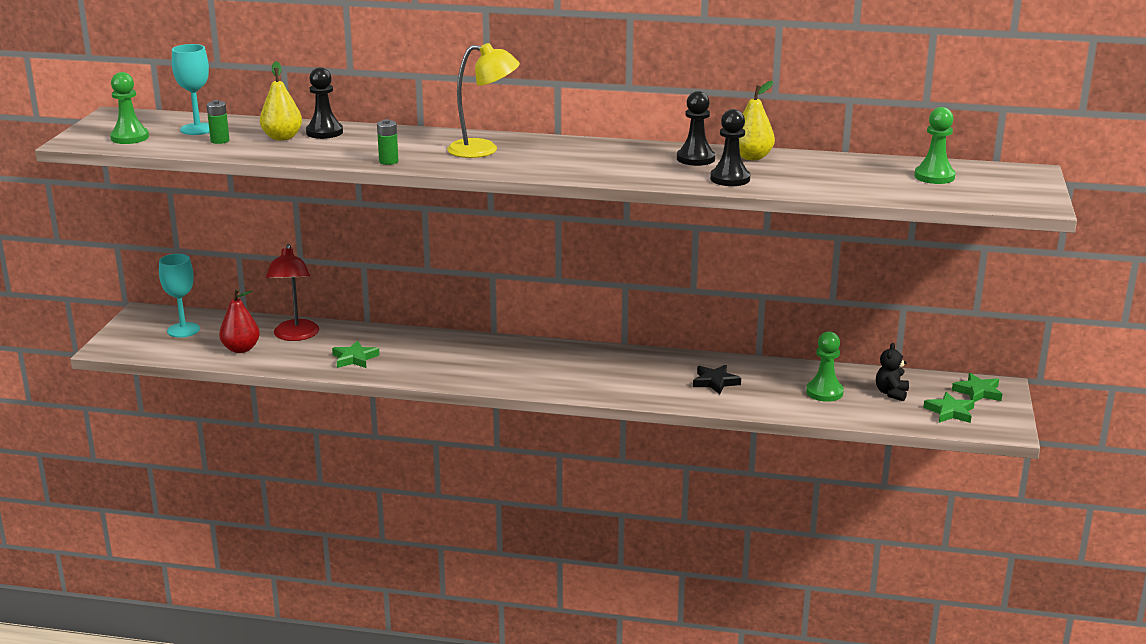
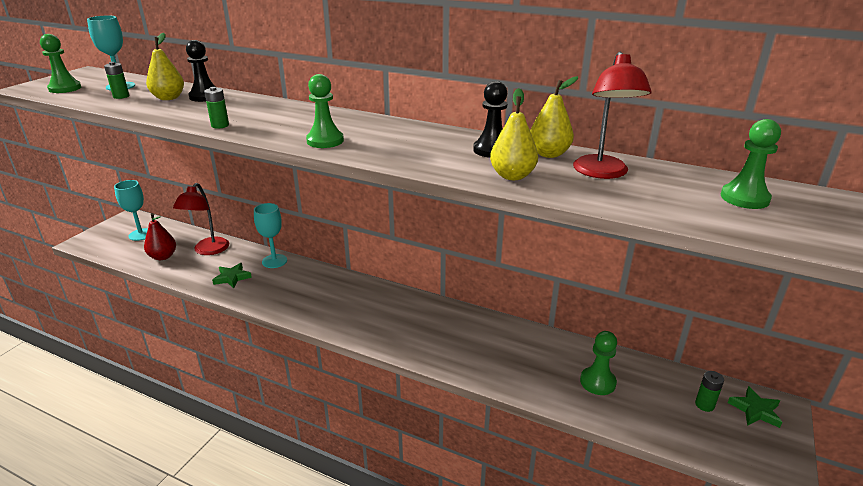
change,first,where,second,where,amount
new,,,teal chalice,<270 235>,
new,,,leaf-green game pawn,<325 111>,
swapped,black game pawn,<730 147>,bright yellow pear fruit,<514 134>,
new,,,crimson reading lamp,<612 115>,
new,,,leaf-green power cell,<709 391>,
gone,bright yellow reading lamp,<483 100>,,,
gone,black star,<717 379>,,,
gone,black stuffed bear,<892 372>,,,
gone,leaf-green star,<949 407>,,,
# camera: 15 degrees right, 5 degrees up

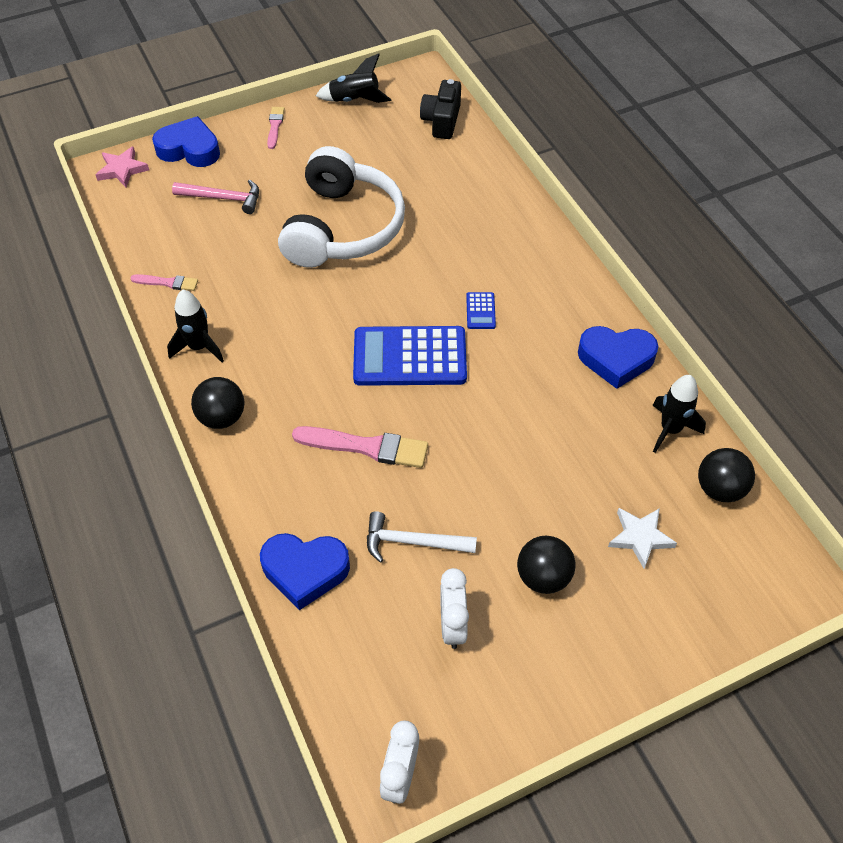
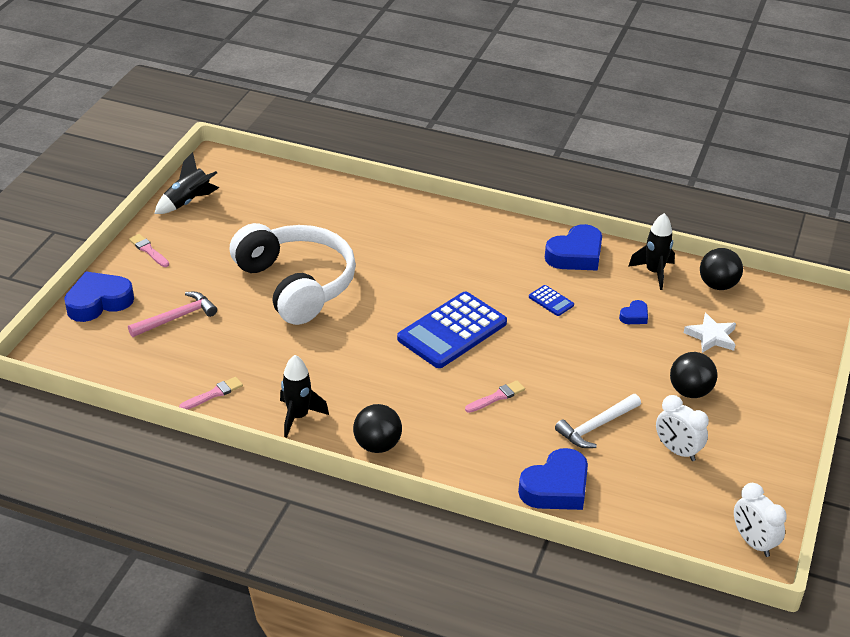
change,first,where,second,where,amount
scaled,rose-pink brush,<360 447>,,<495 396>,x0.55
shifted,blue adding machine,<481 310>,,<551 300>,
new,,,blue heart,<633 312>,
gone,rose-pink star,<122 166>,,,
gone,black compact camera,<440 109>,,,
# camera: 45 degrees left, 15 degrees down

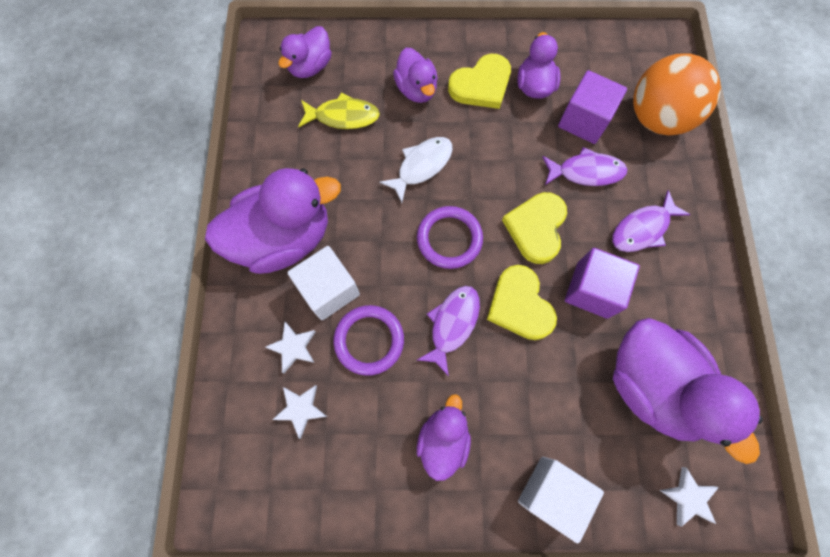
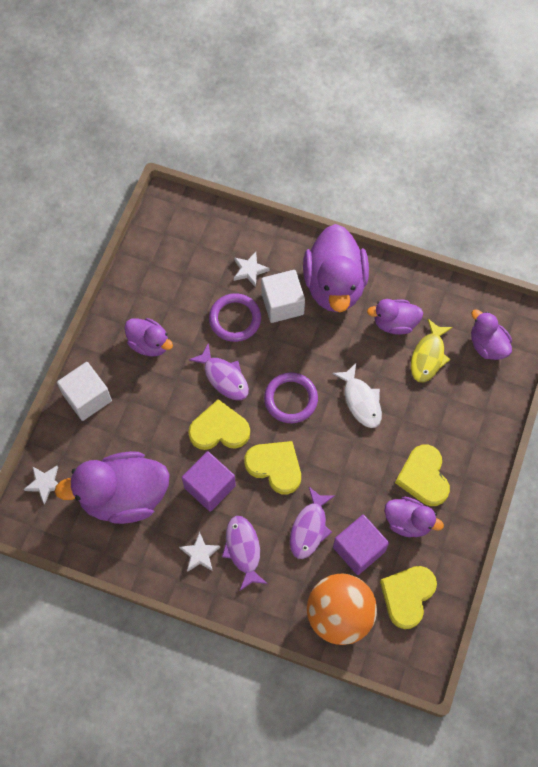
change,first,where,second,where,amount
shifted,snow-white star,<300 412>,,<199 552>,
shifted,royal purple duck,<415 75>,,<395 317>,
new,,,bright yellow heart,<408 597>,
# camera: 110 degrees right, 5 degrees down

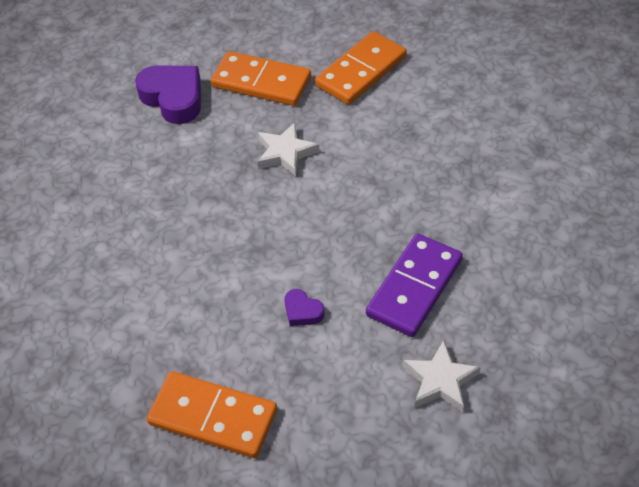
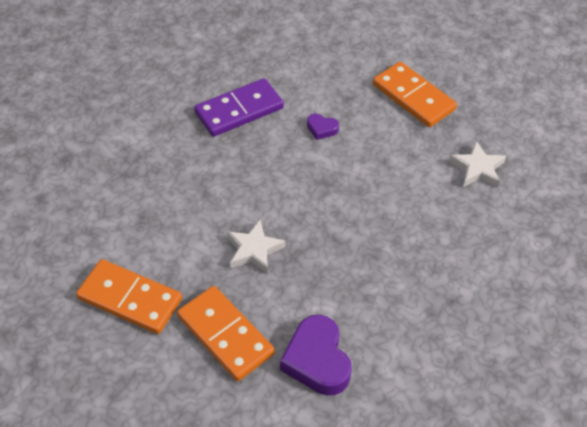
change,first,where,second,where,amount
rotated,orange domino,<361 68>,,<129 296>,45 degrees clockwise
rotated,royal purple heart,<304 307>,,<323 126>,135 degrees clockwise
shifted,snow-white star,<442 376>,,<477 164>,
# camera: 155 degrees left, 0 degrees up

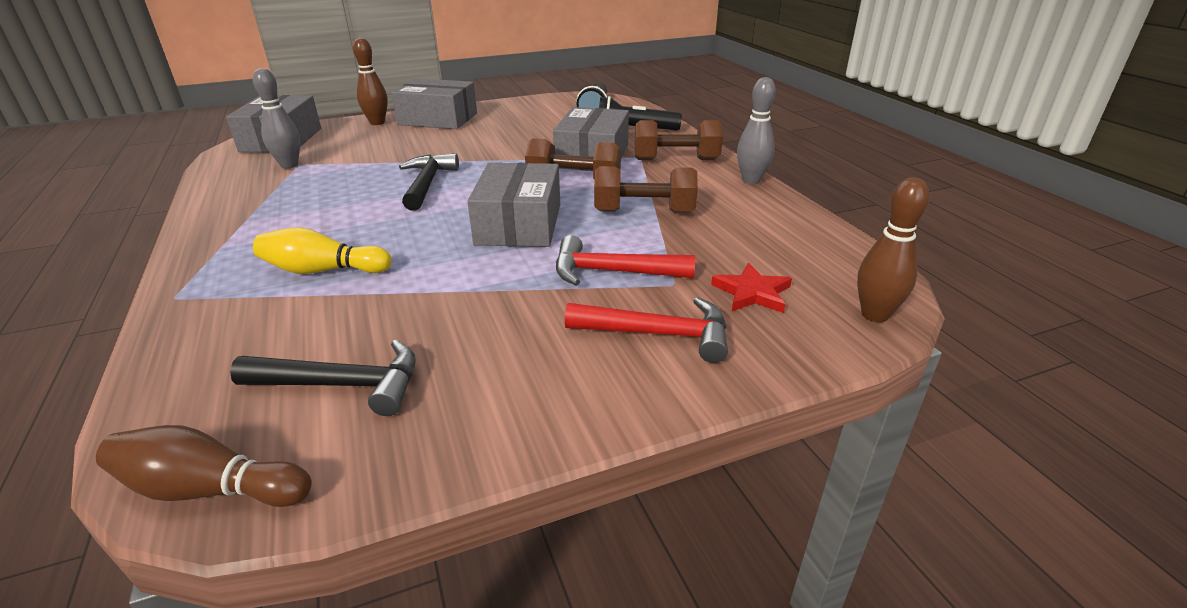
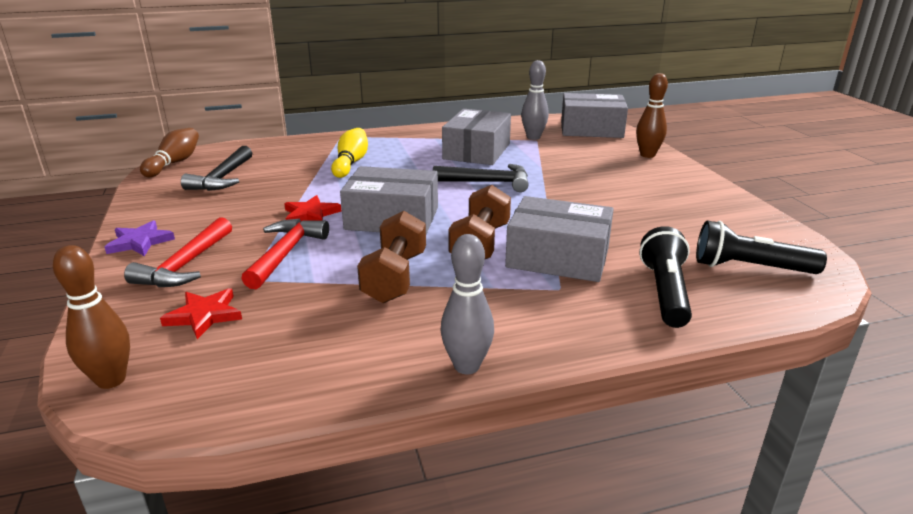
change,first,where,second,where,amount
new,,,royal purple star,<140 238>,
new,,,crimson star,<312 208>,
shifted,gray box,<434 103>,,<476 137>,
gone,dark brown dumbbell,<679 140>,,,
# camera: 95 degrees right, 5 degrees down

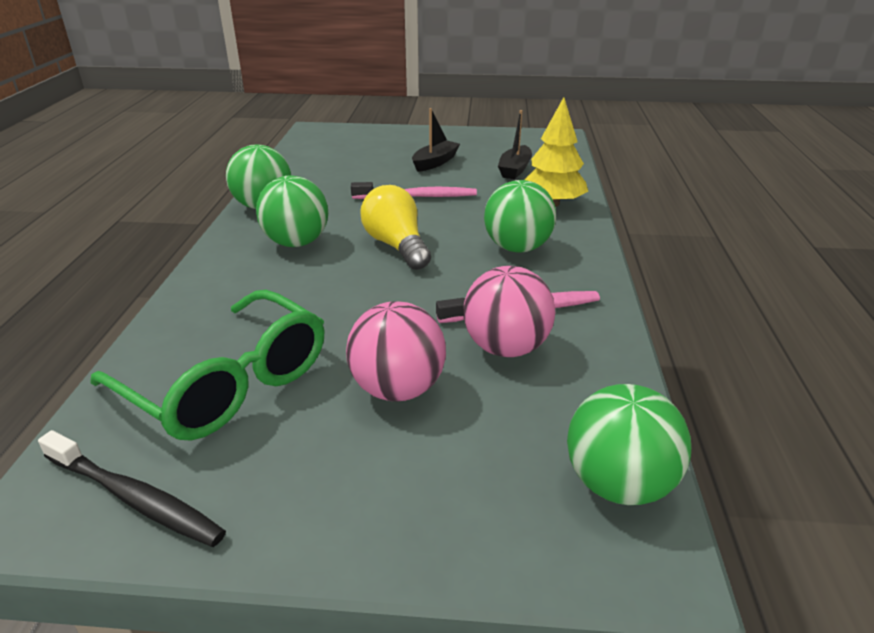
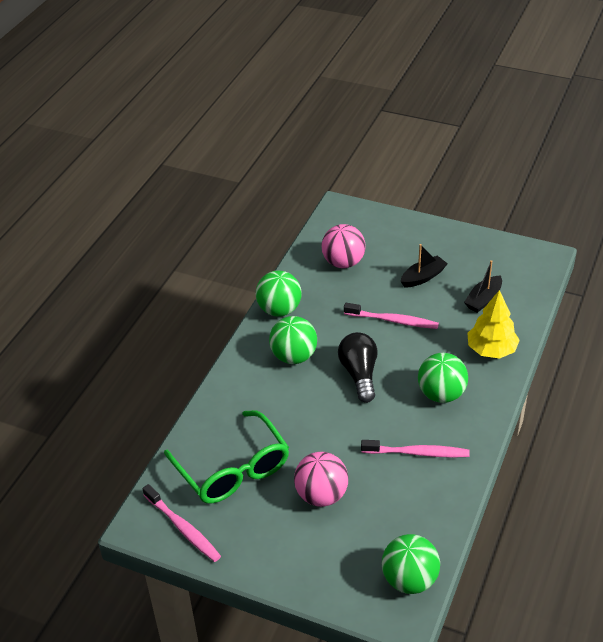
change,first,where,second,where,amount
repainted,black tooth brush,<132 488>,rose-pink tooth brush,<182 523>,
shifted,rose-pink ball,<509 311>,,<343 246>,
repainted,bright yellow bulb,<395 227>,black bulb,<358 367>,
# camera: 20 degrees right, 10 degrees up

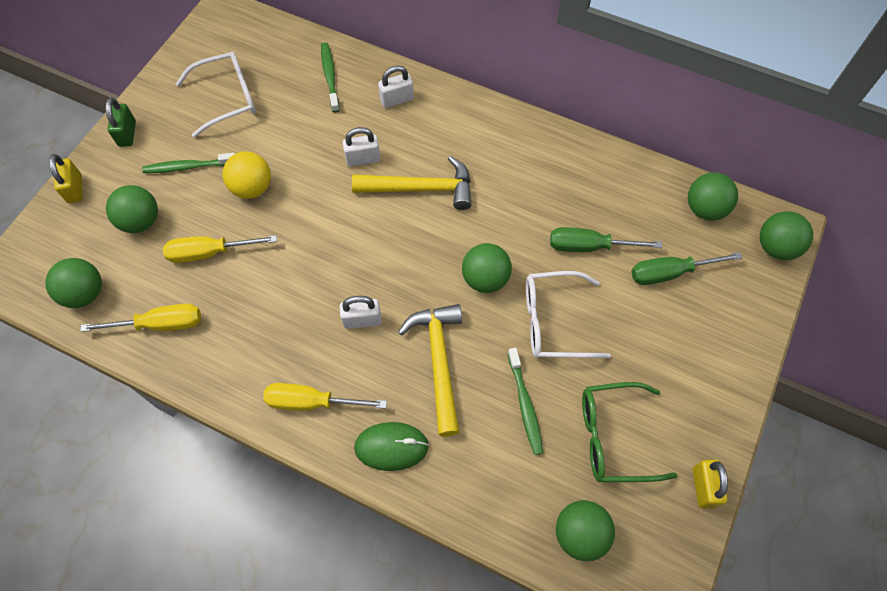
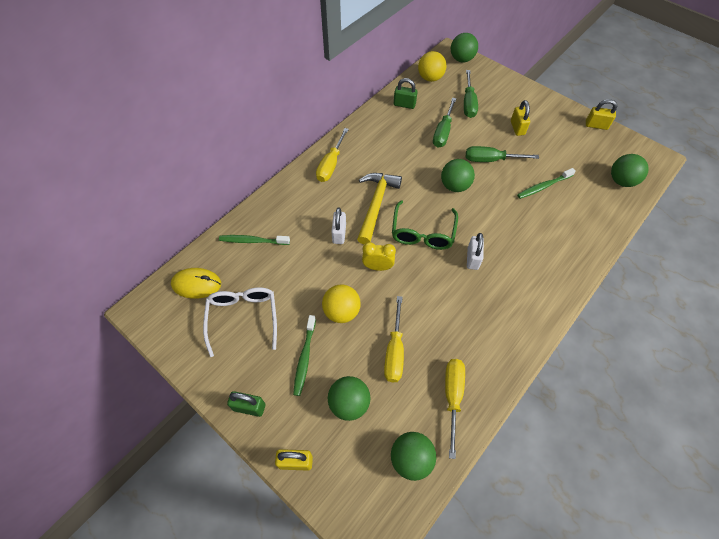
change,first,where,second,where,amount
new,,,bright yellow computer mouse,<196 283>,
shifted,bright yellow screwdriver,<325 396>,,<332 155>,
new,,,bright yellow bedside clock,<379 256>,
shifted,leaf-green eyeglasses,<629 432>,,<425 225>,
new,,,leaf-green small lock,<406 93>,
repainted,leaf-green ball,<713 196>,bright yellow ball,<432 66>,
swapped,snow-white eyeglasses,<568 314>,leaf-green screwdriver,<502 154>,
new,,,bright yellow small lock,<520 118>,
rotated,leaf-green tooth brush,<525 401>,,<546 183>,150 degrees clockwise
gone,leaf-green computer mouse,<391 446>,,,
gone,snow-white small lock,<396 86>,,,
gone,bright yellow carpenter's hammer,<430 370>,,,
# camera: 75 degrees left, 5 degrees down

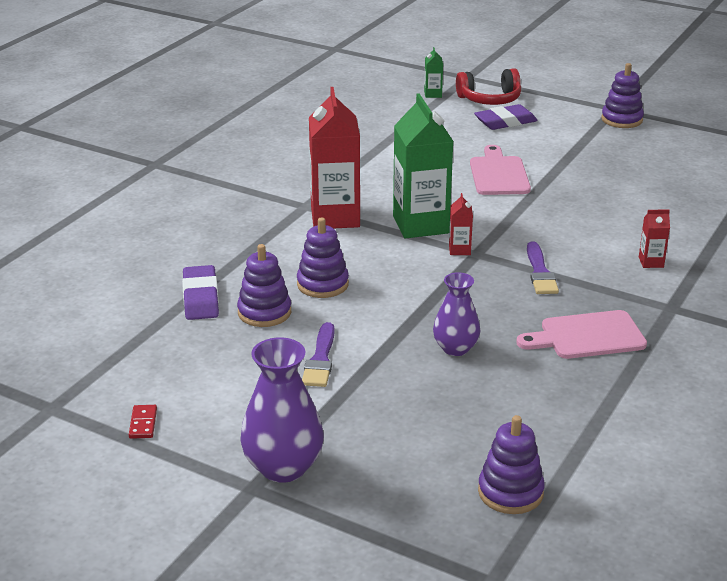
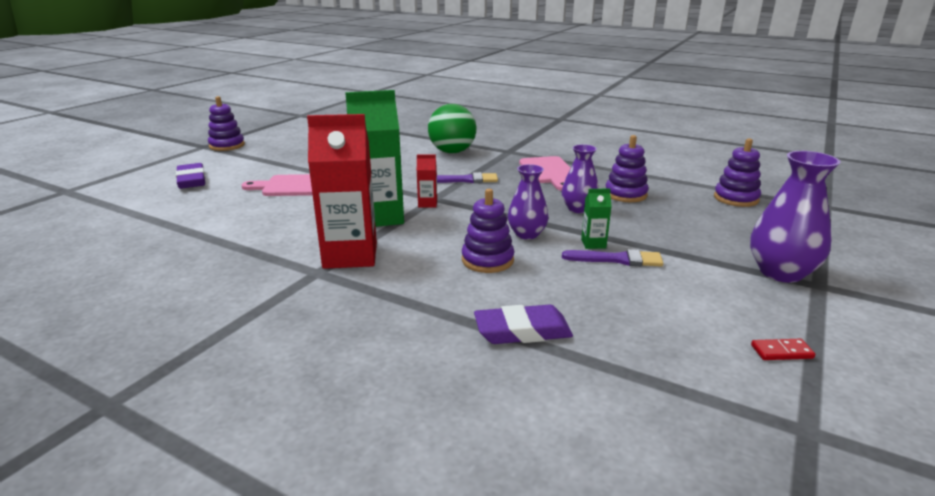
change,first,where,second,where,amount
swapped,crimson milk carton,<654 238>,leaf-green ball,<452 128>,
new,,,royal purple tall vase,<528 201>,
shifted,leaf-green milk carton,<433 72>,,<596 219>,
shifted,royal purple stacking rings,<264 285>,,<627 168>,
gone,crimson over-ear headphones,<488 86>,,,
# camera: 90 degrees left, 5 degrees down

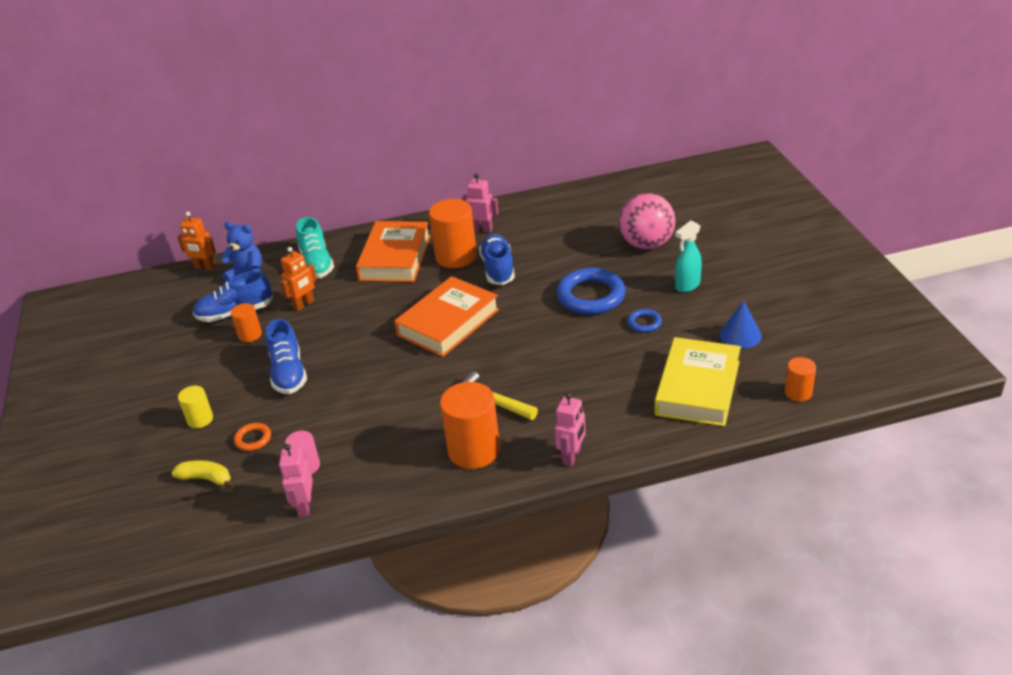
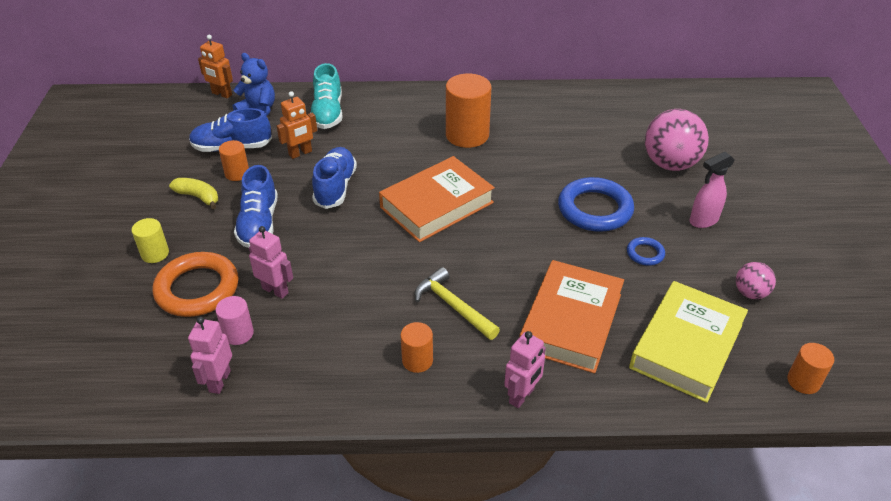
change,first,where,second,where,amount
scaled,orange torus,<252 437>,,<195 284>,x2.10
shifted,bright yellow banana,<201 474>,,<193 193>,
shifted,rose-pink robot,<480 203>,,<271 262>,
shifted,blue sneaker,<497 259>,,<334 178>,
scaled,orange cylinder shape,<470 425>,,<416 347>,x0.53
shifted,orange hardcover,<393 251>,,<572 316>,
repainted,teal spray bottle,<688 256>,rose-pink spray bottle,<712 190>,
swapped,blue solid cone,<741 324>,rose-pink ball,<756 280>,
# camera: 10 degrees right, 5 degrees up

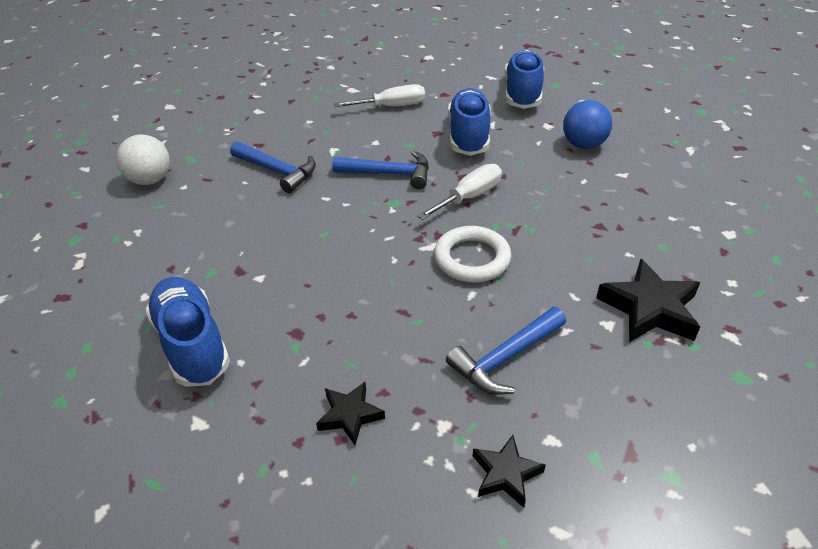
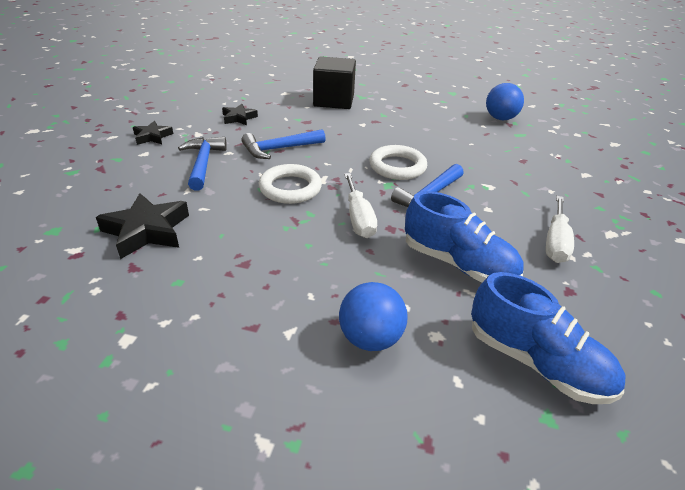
change,first,where,second,where,amount
shifted,blue carpenter's hammer,<273 167>,,<283 144>,
swapped,blue sneaker,<187 332>,black cube,<334 82>,
new,,,snow-white torus,<398 162>,
repainted,snow-white ball,<143 159>,blue ball,<505 101>,
# camera: 120 degrees right, 5 degrees down

